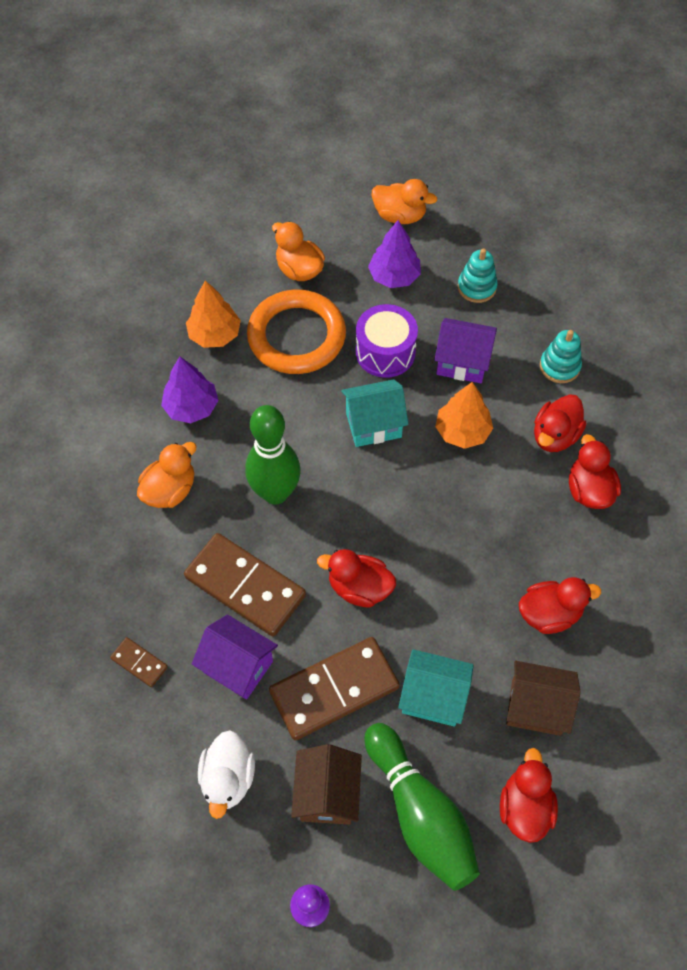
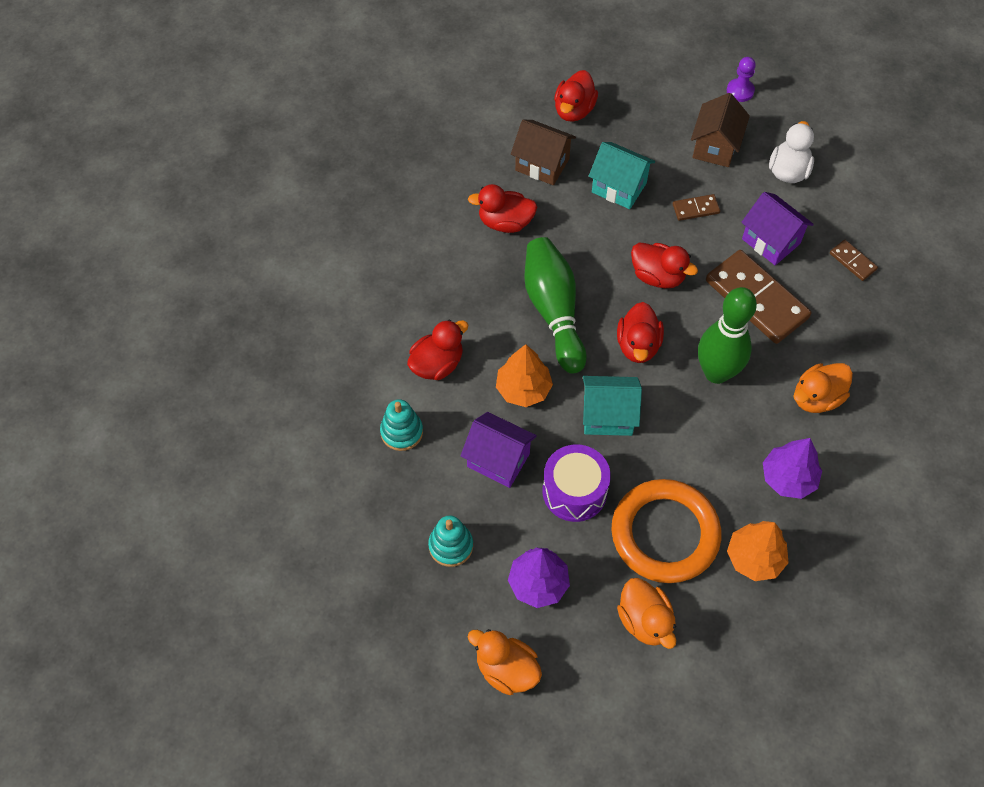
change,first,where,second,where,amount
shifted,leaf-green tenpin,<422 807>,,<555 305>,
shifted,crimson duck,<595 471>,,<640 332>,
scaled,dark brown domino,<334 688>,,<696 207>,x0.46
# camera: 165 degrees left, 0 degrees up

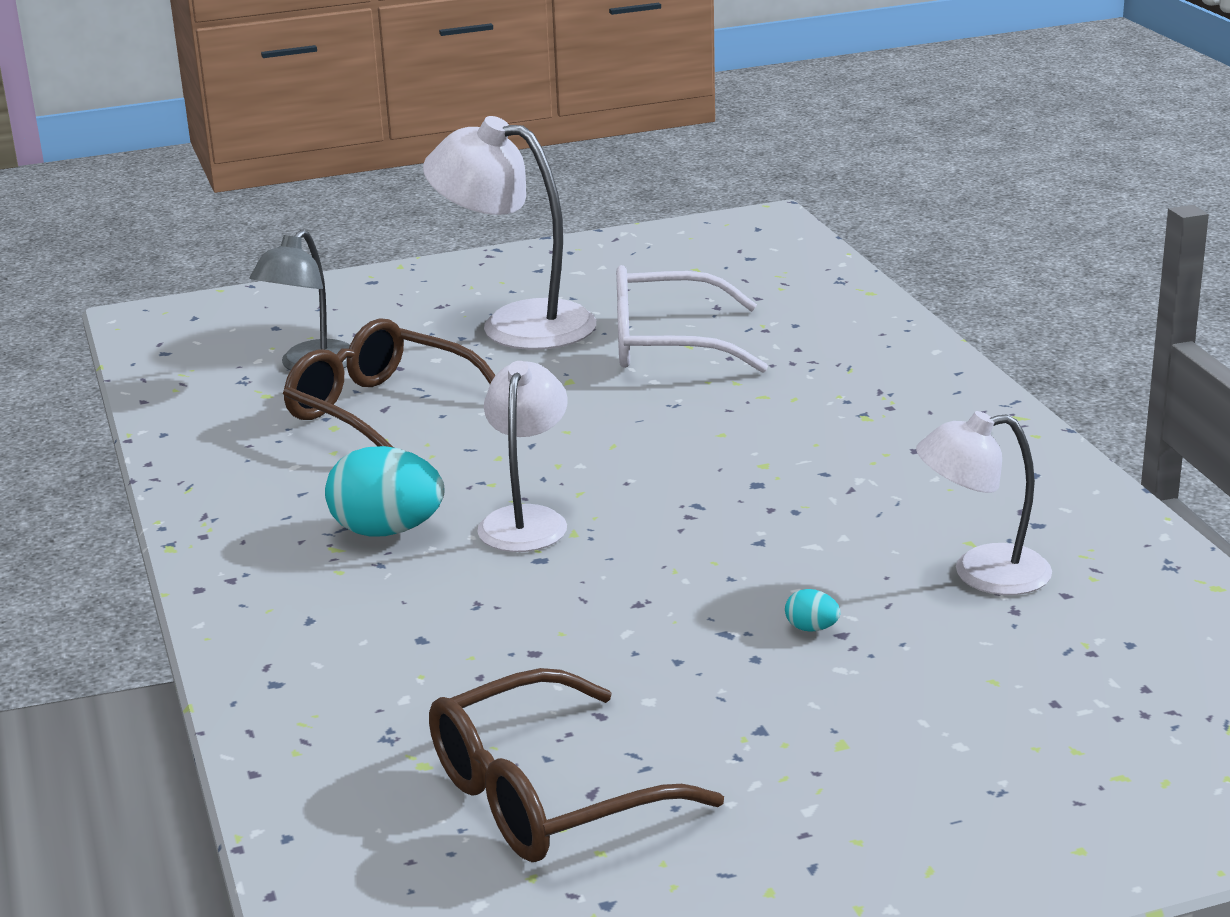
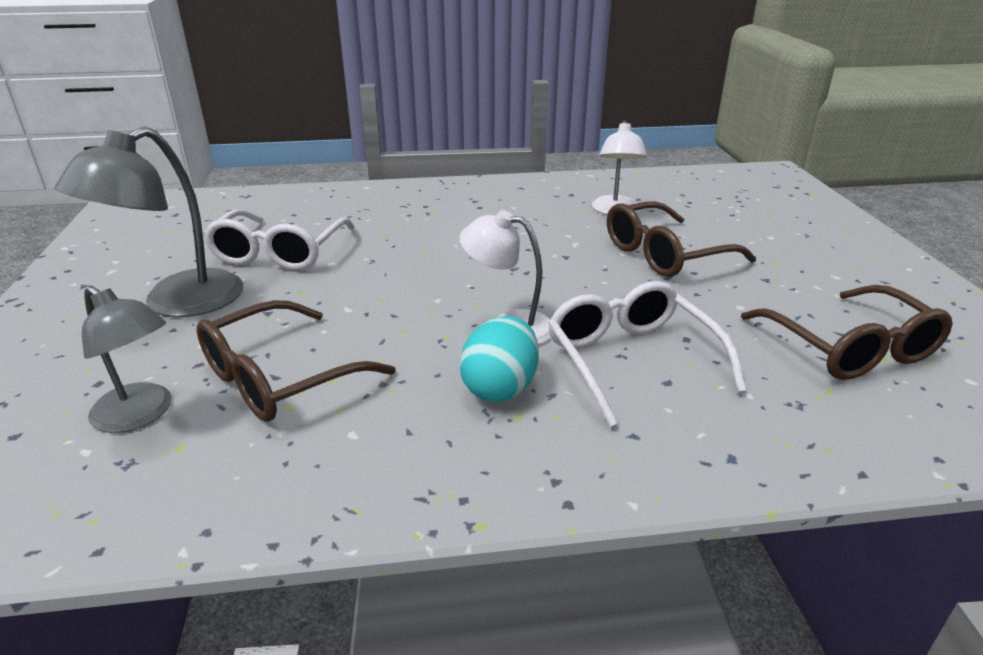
change,first,where,second,where,amount
repainted,snow-white reading lamp,<509 233>,gray reading lamp,<148 221>,
new,,,snow-white eyeglasses,<647 354>,
swapped,teal toy egg,<813 610>,dark brown eyeglasses,<681 239>,
# camera: 80 degrees left, 5 degrees up

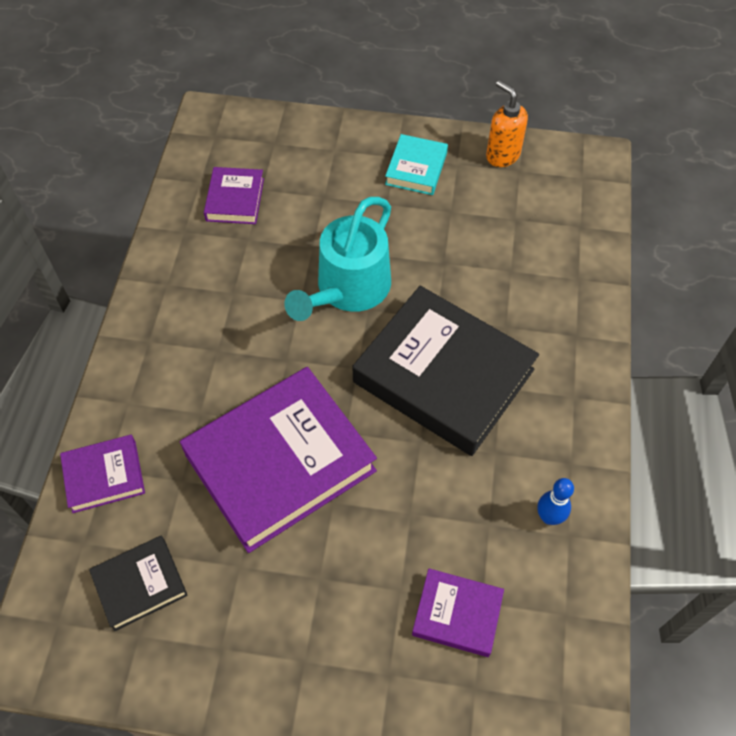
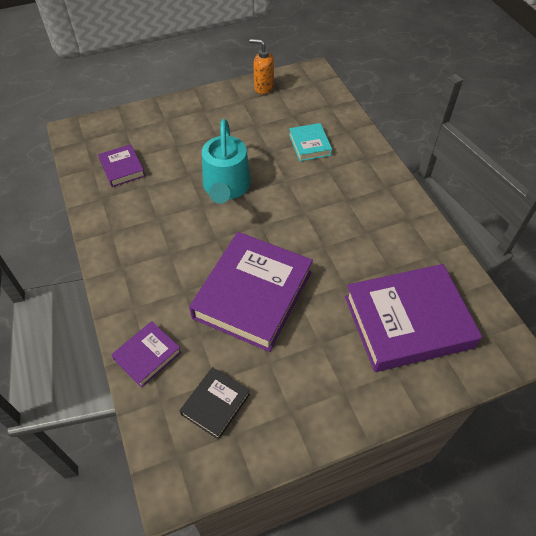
change,first,where,second,where,amount
shifted,teal hardcover,<416 164>,,<310 142>,
scaled,royal purple hardcover,<458 612>,,<413 318>,x2.09
gone,black hardcover,<446 371>,,,
gone,blue tenpin,<555 501>,,,
# camera: 30 degrees left, 5 degrees down

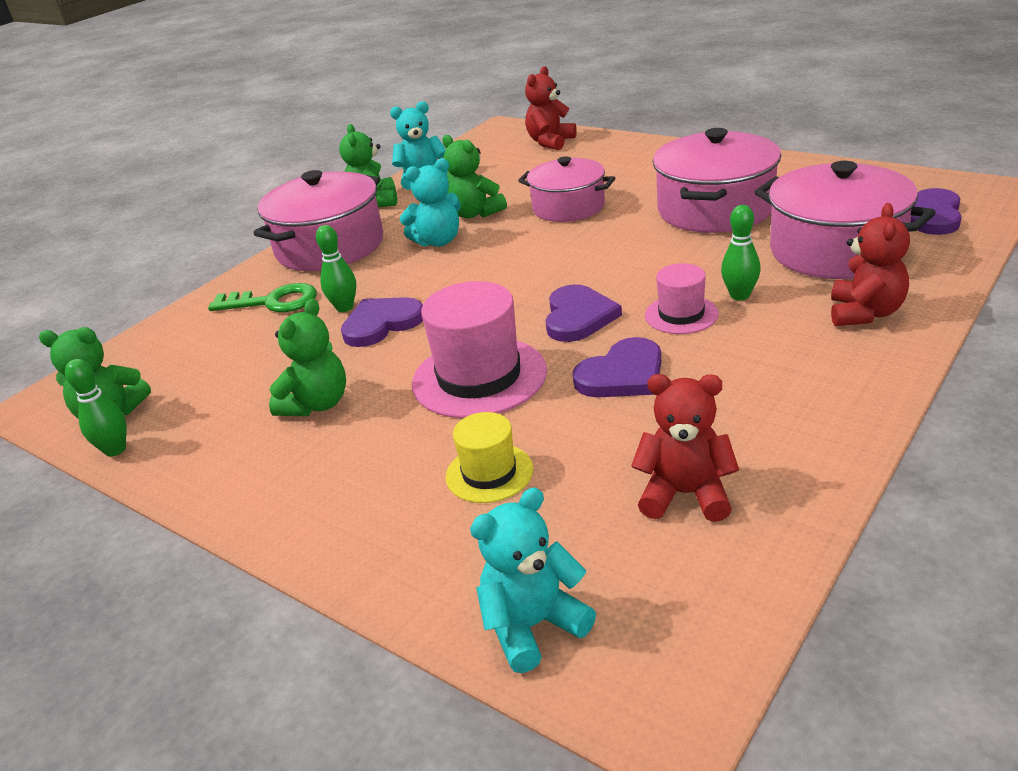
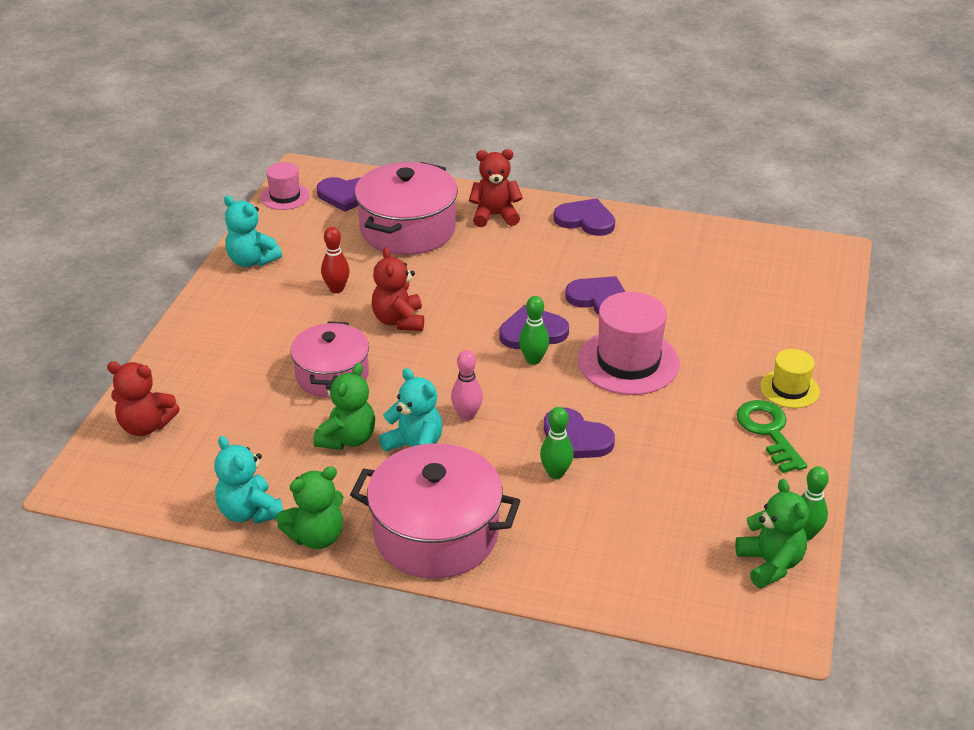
change,first,where,second,where,amount
shifted,teal stuffed bear,<533 580>,,<253 231>,
shifted,rose-pink top hat,<682 298>,,<285 186>,
swapped,rose-pink stockpot,<717 180>,crimson tenpin,<335 260>,
shifted,crimson stuffed bear,<685 448>,,<398 289>,
new,,,rose-pink tenpin,<467 385>,
shifted,leaf-green tenpin,<741 253>,,<534 330>,
new,,,royal purple heart,<584 217>,
shifted,leaf-green key,<262 297>,,<771 436>,
shifted,bright yellow top hat,<489 457>,,<790 378>,
gone,leaf-green stuffed bear,<307 357>,,,
# camera: 115 degrees left, 5 degrees up

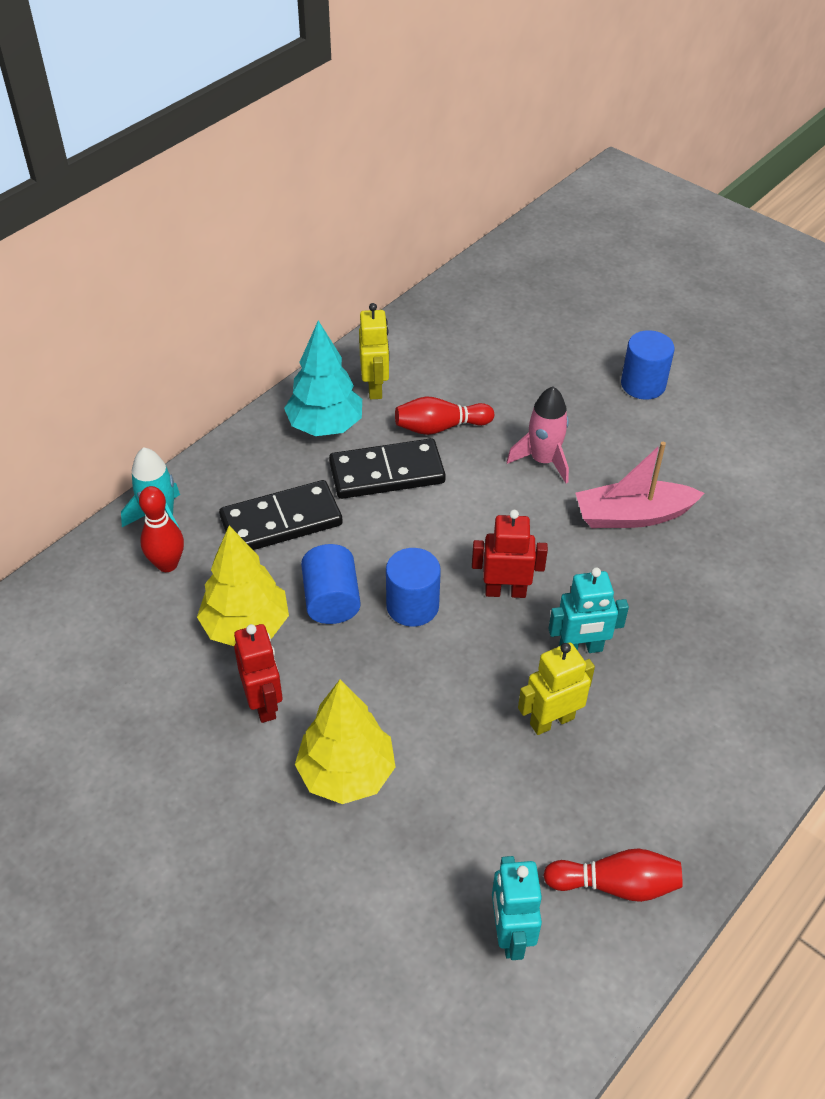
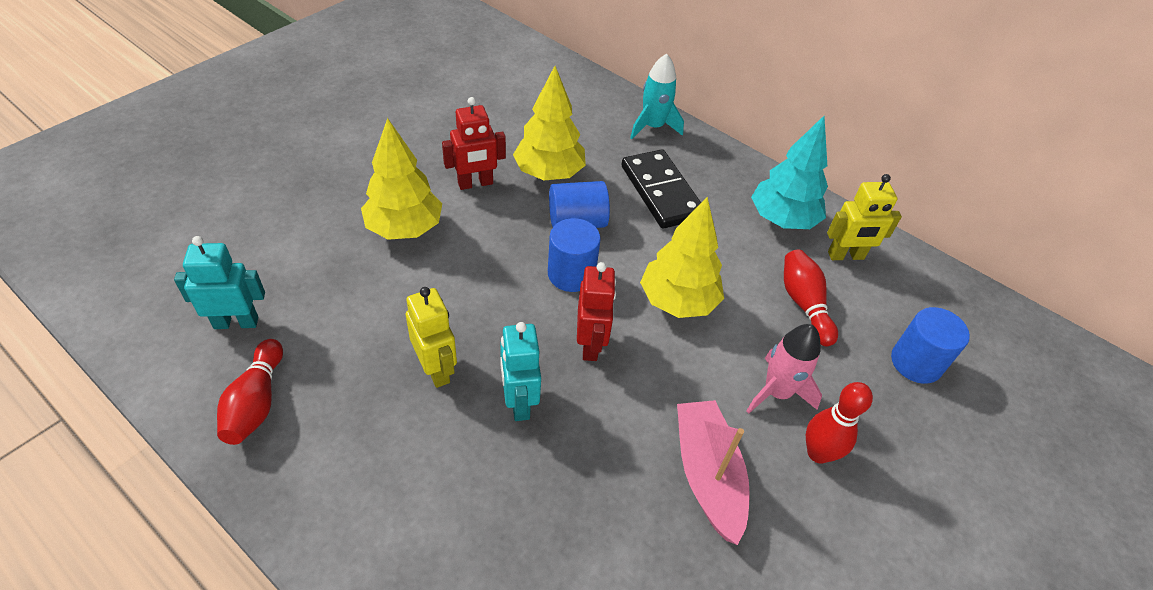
change,first,where,second,where,amount
new,,,bright yellow fir tree,<682 257>,
shifted,crimson tenpin,<161 529>,,<839 423>,
shifted,blue cylinder shape,<648 365>,,<930 345>,
gone,black domino,<387 468>,,,
# camera: 85 degrees right, 0 degrees up

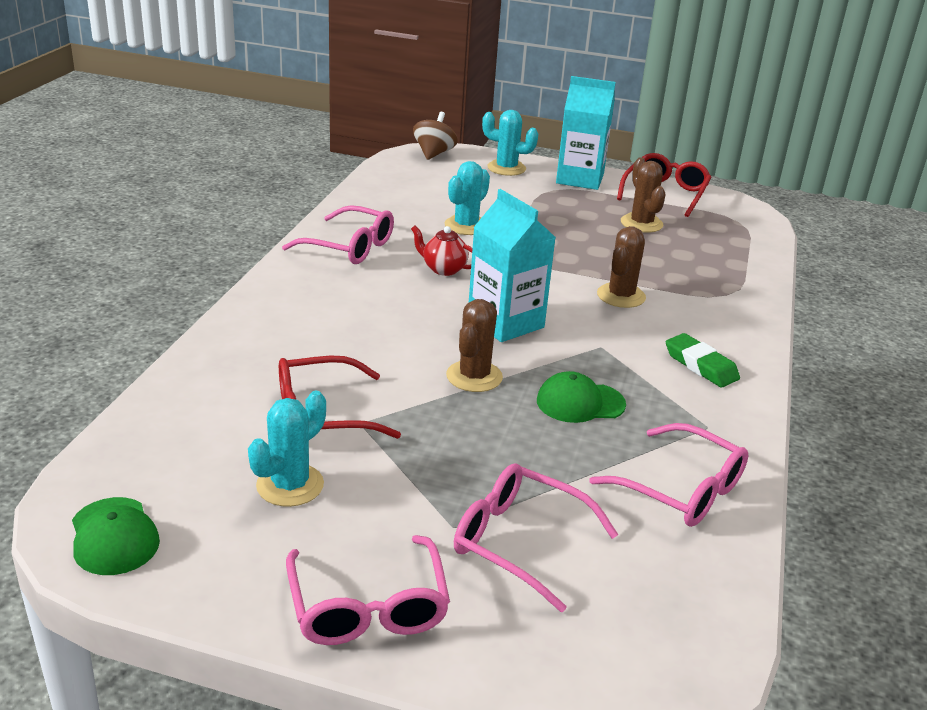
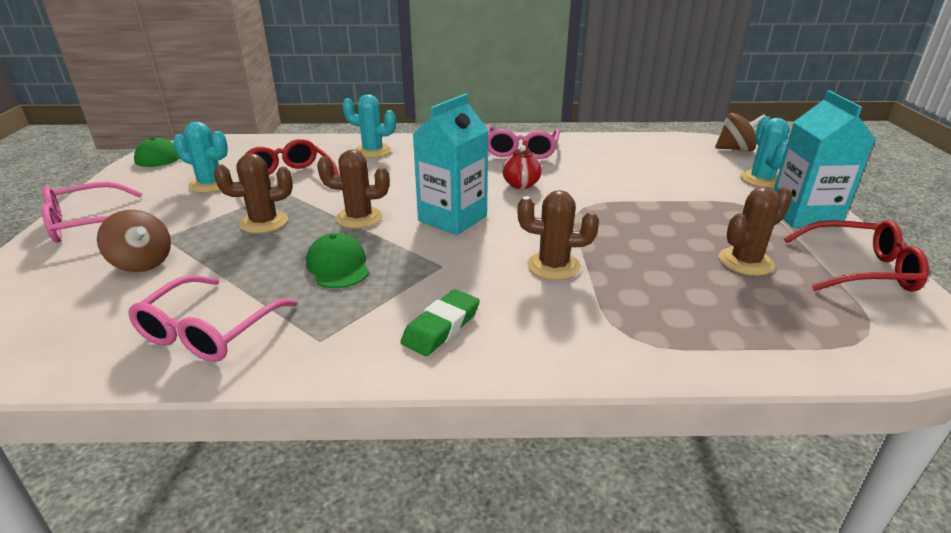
change,first,where,second,where,amount
swapped,rose-pink eyeglasses,<536 537>,dark brown spinning top,<134 241>,
new,,,dark brown cactus,<253 193>,
shifted,teal cactus,<467 198>,,<369 126>,
# camera: 75 degrees right, 0 degrees up

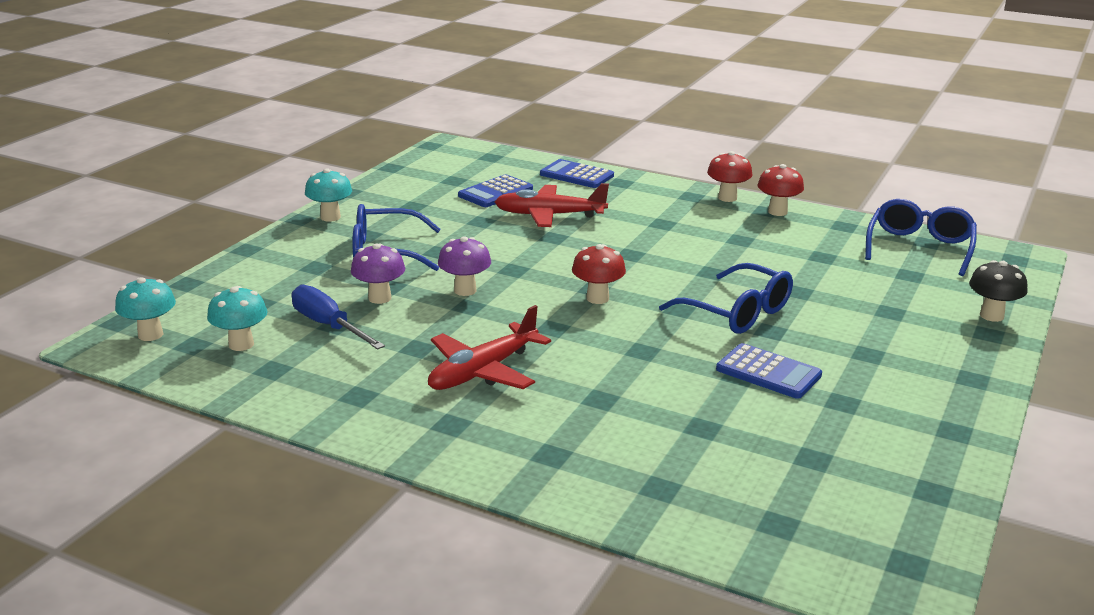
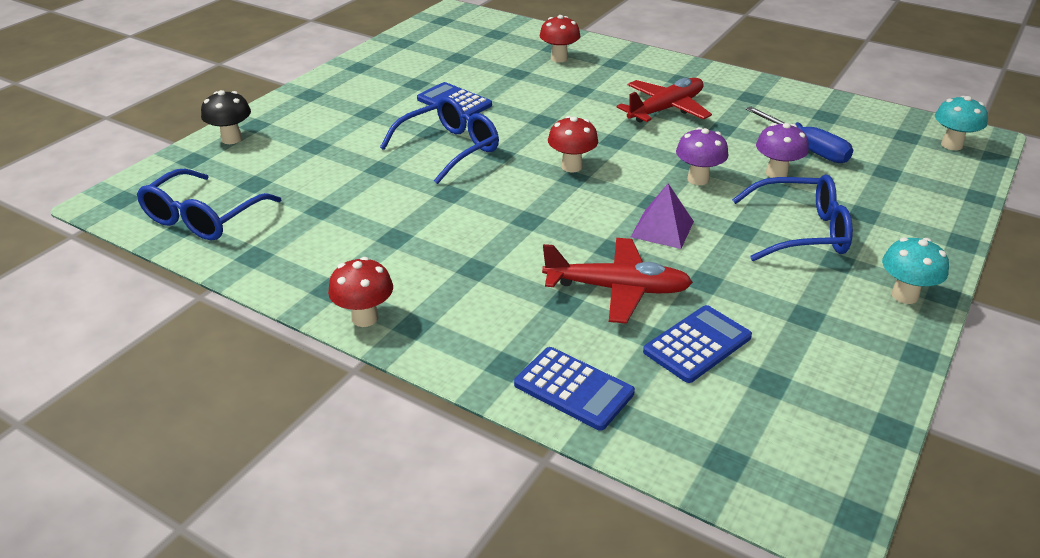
change,first,where,second,where,amount
rotated,blue eyeglasses,<726 298>,,<439 140>,90 degrees clockwise
shifted,crimson mushroom,<780 190>,,<559 38>,
new,,,royal purple pyramid shape,<662 216>,
gone,teal mushroom,<237 318>,,,
# camera: 175 degrees left, 10 degrees up

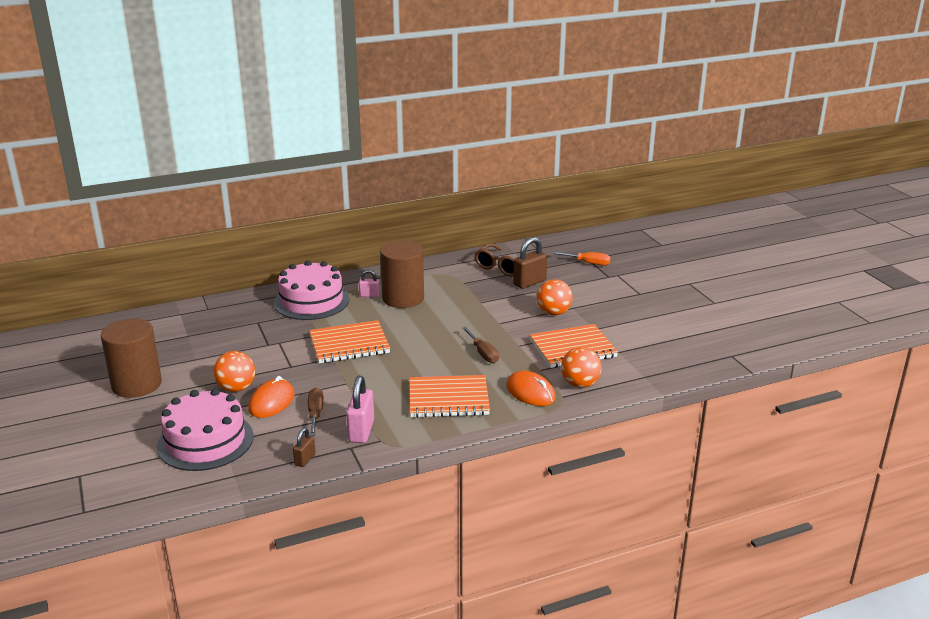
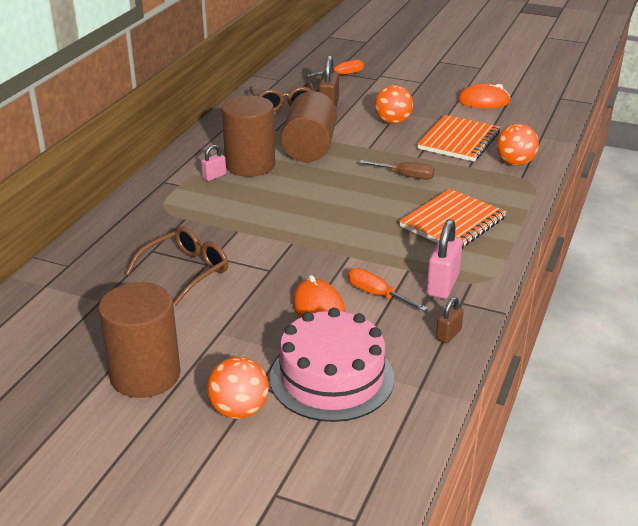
change,first,where,second,where,amount
new,,,dark brown eyeglasses,<176 266>,
shifted,orange ball,<234 371>,,<238 388>,
new,,,dark brown cylinder shape,<309 126>,
repainted,dark brown screwdriver,<316 412>,orange screwdriver,<388 289>,
rotated,rose-pink small lock,<360 409>,,<444 259>,60 degrees clockwise
rotated,dark brown small lock,<304 447>,,<450 320>,60 degrees clockwise
shifted,orange computer mouse,<531 388>,,<484 95>,
gone,rose-pink layer cake,<312 290>,,,
gone,orange notebook,<349 341>,,,
# camera: 45 degrees left, 5 degrees up

